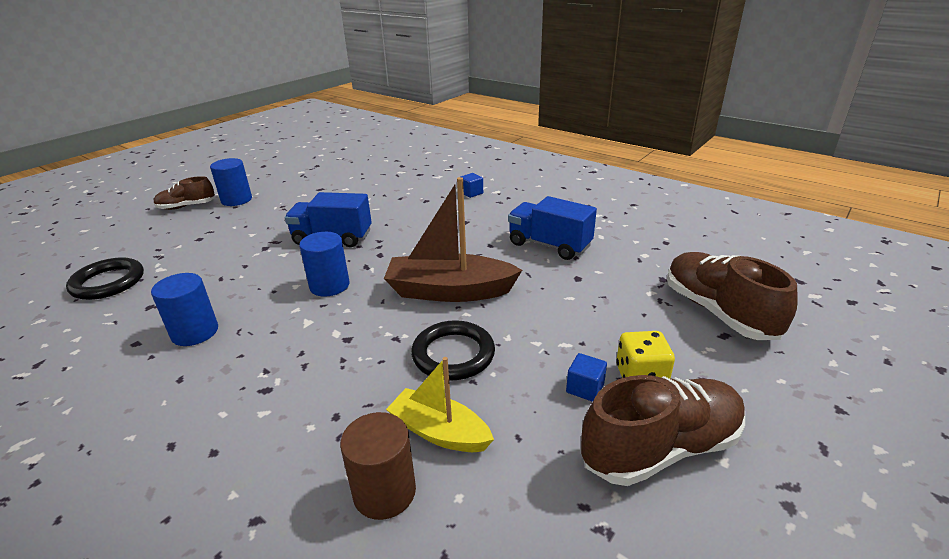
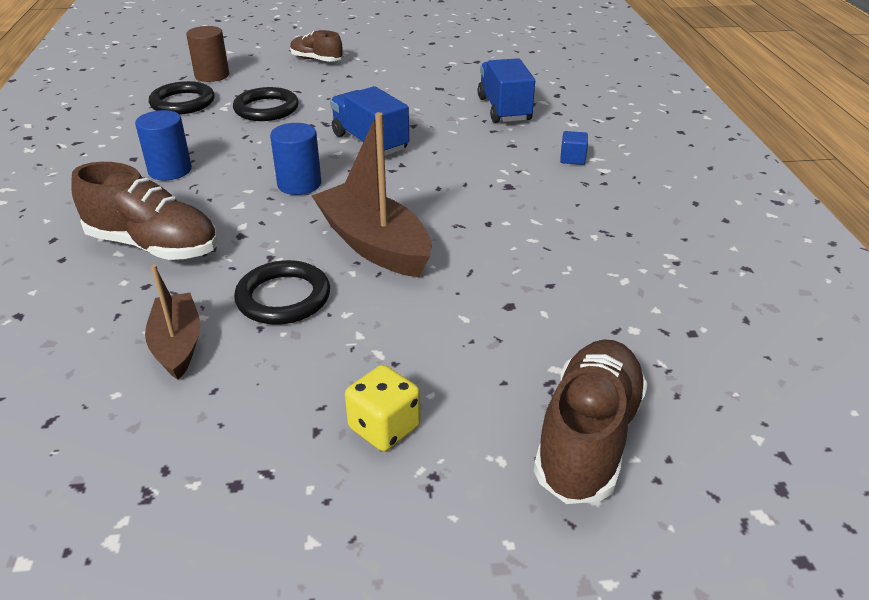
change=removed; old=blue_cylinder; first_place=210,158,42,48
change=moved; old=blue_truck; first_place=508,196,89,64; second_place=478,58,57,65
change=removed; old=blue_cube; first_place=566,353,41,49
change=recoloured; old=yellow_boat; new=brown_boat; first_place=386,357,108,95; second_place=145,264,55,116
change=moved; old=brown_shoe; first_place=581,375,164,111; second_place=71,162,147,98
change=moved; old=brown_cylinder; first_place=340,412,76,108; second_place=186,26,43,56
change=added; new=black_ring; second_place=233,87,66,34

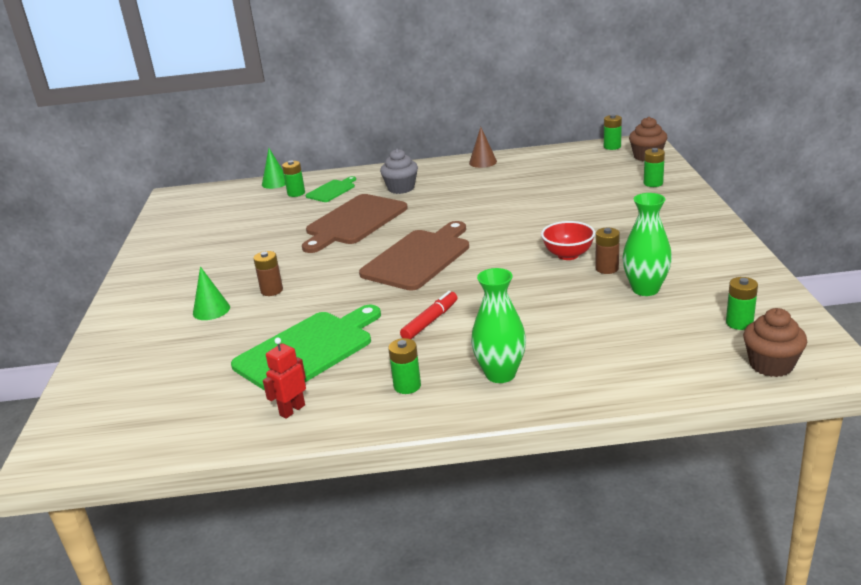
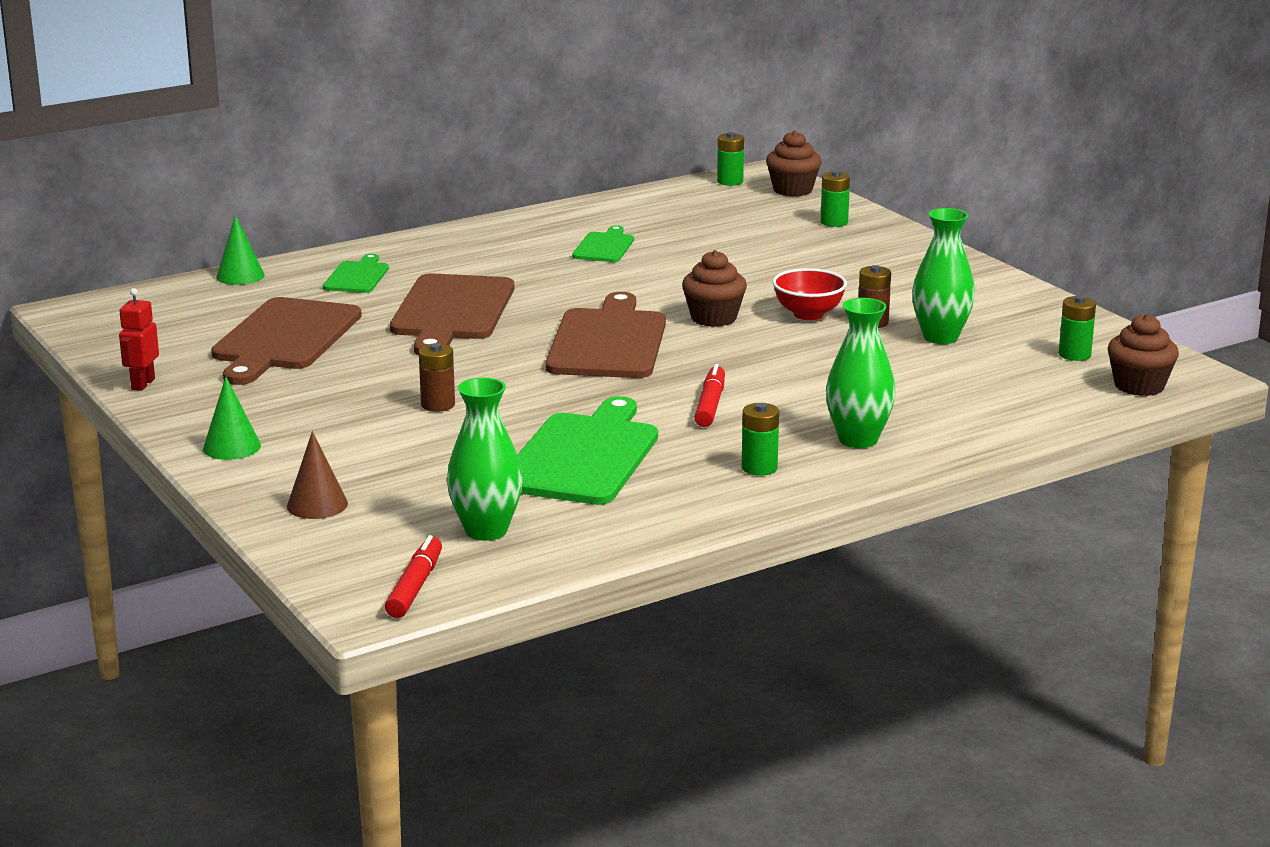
change=moved; old=brown_cone; first_place=469,127,28,41; second_place=287,431,61,88
change=removed; old=grey_cupcake; first_place=380,149,38,45
change=removed; old=green_battery; first_place=282,161,23,36
change=moved; old=green_cone; first_place=193,266,37,54; second_place=203,377,58,83
change=moved; old=red_robot; first_place=263,338,43,81; second_place=119,288,40,103
change=added; new=green_cutting_board; second_place=572,225,62,37
change=added; new=brown_cupcake; second_place=682,250,65,77
change=added; new=brown_cutting_board; second_place=211,297,151,88
change=added; new=green_vase; second_place=447,378,76,163
change=added; new=red_marker; second_place=385,535,57,83

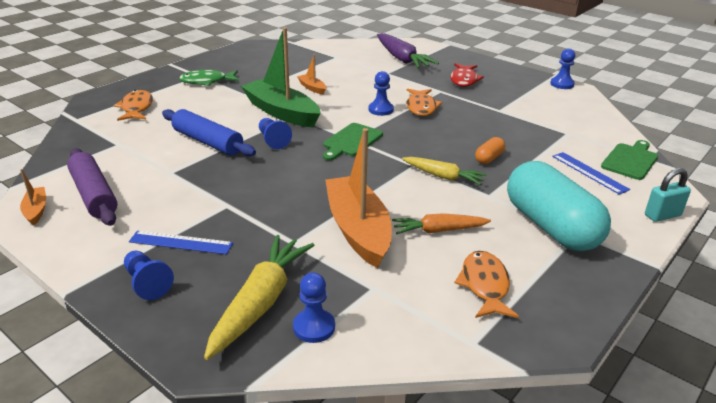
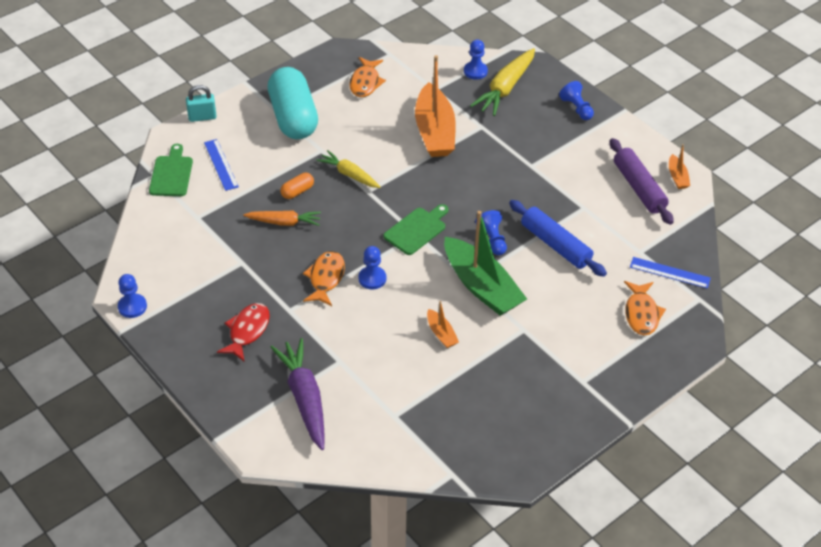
change=removed; old=green_fish; first_place=179,70,60,16
change=turned; old=green_cutting_board; first_place=601,140,57,40; second_place=149,144,44,52; degrees=135
change=moved; old=orange_carrot; first_place=392,213,99,21; second_place=243,211,78,15
change=moved; old=blue_ruler; first_place=129,230,104,25; second_place=630,257,81,32

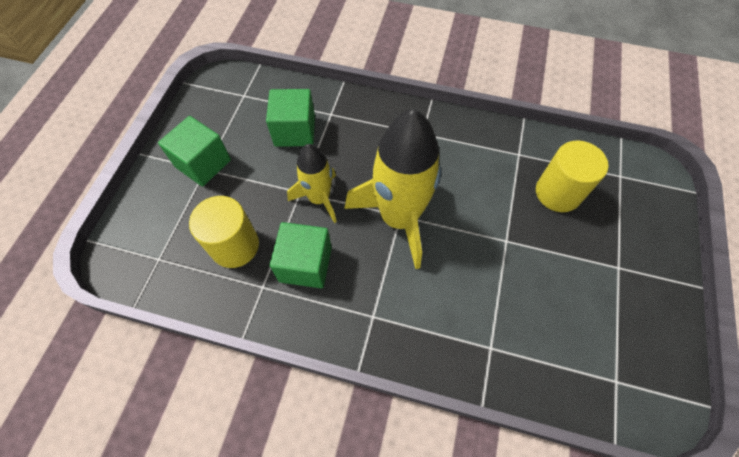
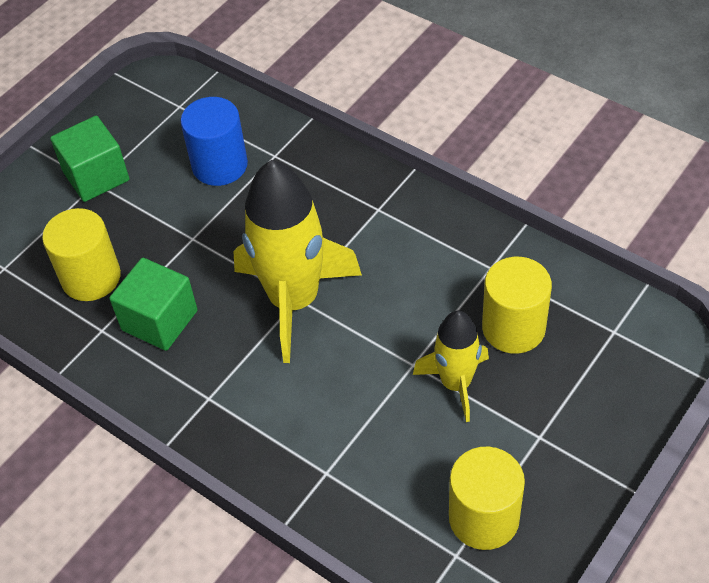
change=replaced; old=green_cube; new=blue_cylinder; first_place=266,89,49,58; second_place=181,97,67,89
change=moved; old=yellow_rocket; first_place=287,144,50,79; second_place=413,310,76,112
change=added; new=yellow_cylinder; second_place=449,447,76,103

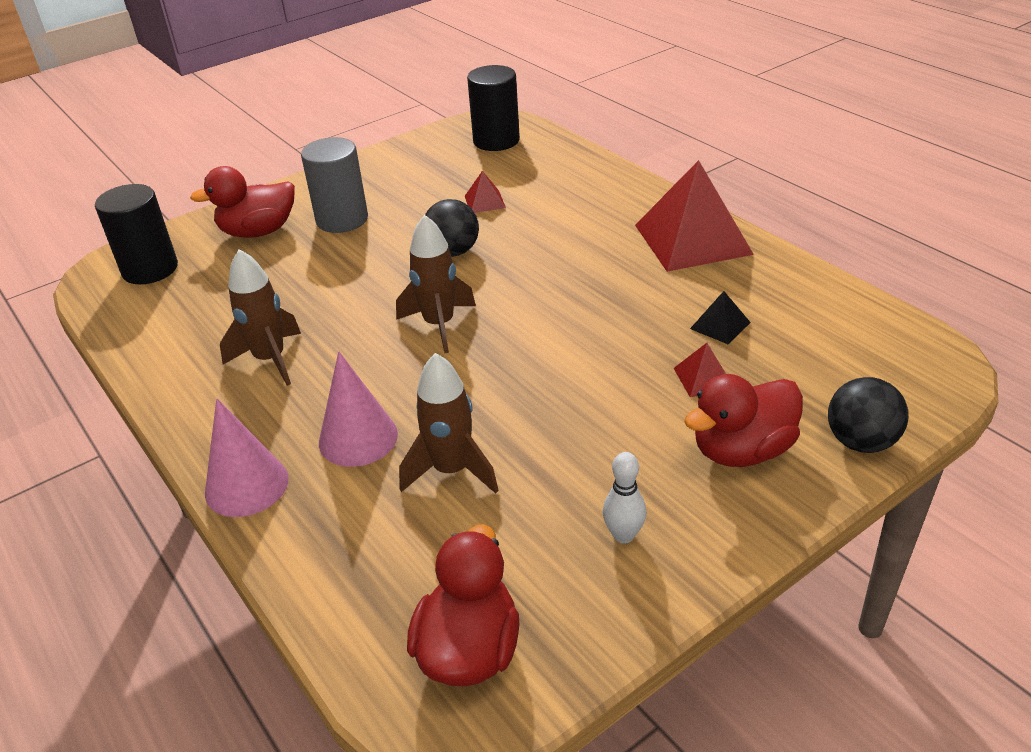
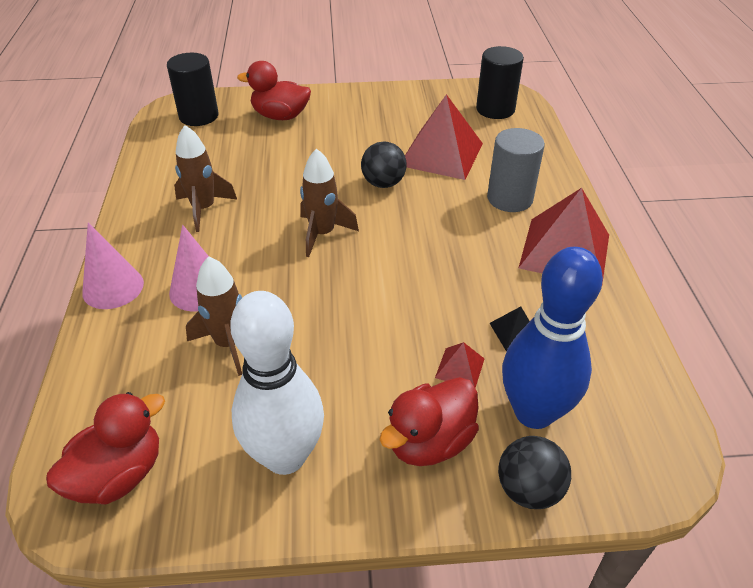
change=moved; old=grey_cylinder; first_place=301,137,67,96; second_place=487,128,58,84
change=resized; old=red_pyramid; first_place=465,171,41,42; second_place=405,94,78,86; factor=2.32
change=turned; old=red_duck; first_place=684,374,119,93; second_place=379,377,100,89; degrees=-45
change=resized; old=white_bowling_pin; first_place=603,452,43,92; second_place=230,291,94,184; factor=2.41
change=added; new=blue_bowling_pin; second_place=502,247,101,182

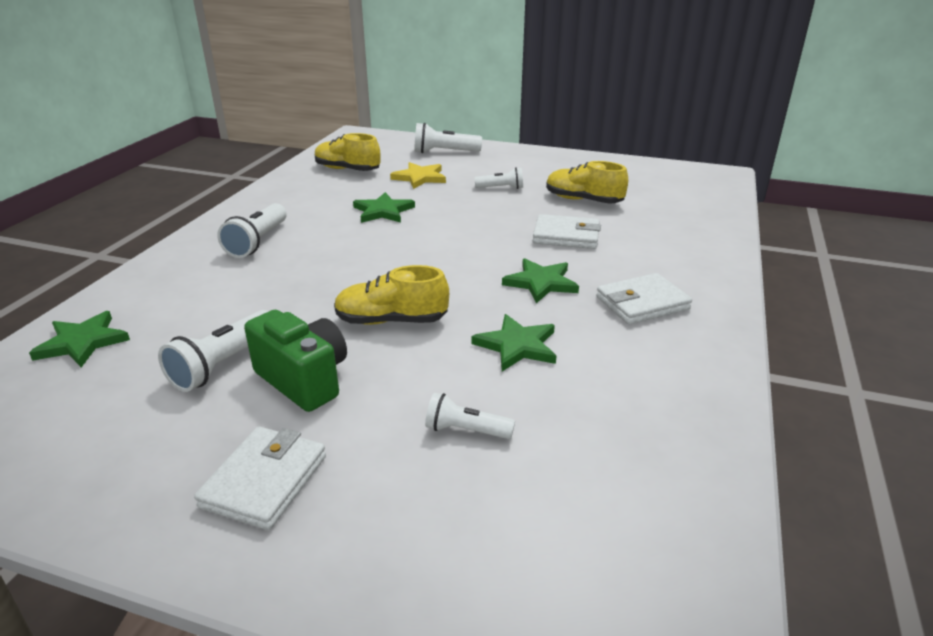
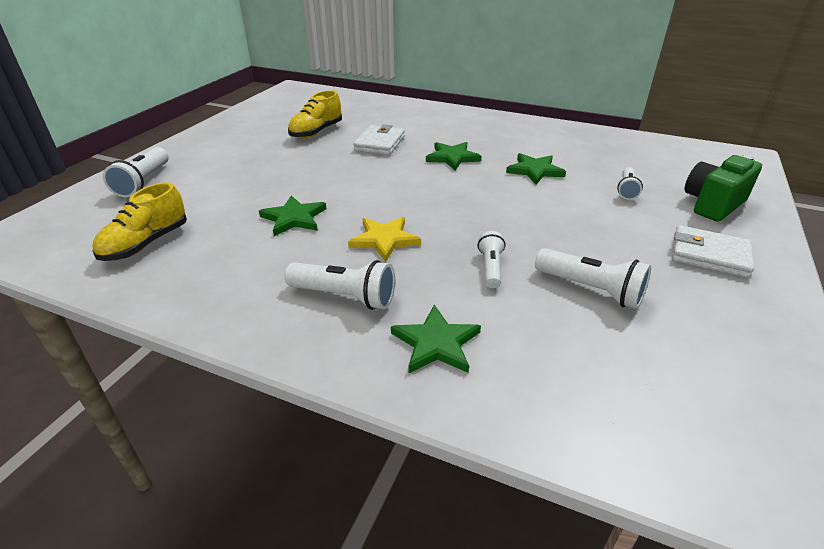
change=moved; old=yellow_star; first_place=390,162,56,27; second_place=348,217,73,45
change=moved; old=white_flashlight; first_place=474,167,49,22; second_place=478,231,28,57
change=removed; old=yellow_shoe; first_place=334,265,115,60
change=removed; old=white_wallet; first_place=596,273,96,52
change=moved; old=green_camera; first_place=244,310,103,102; second_place=684,155,78,67
change=moved; old=green_star; first_place=29,311,101,56; second_place=391,305,90,69

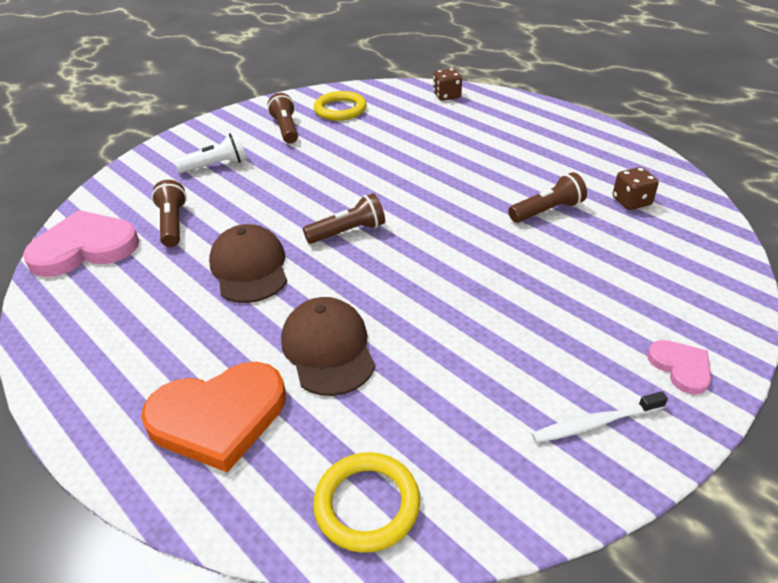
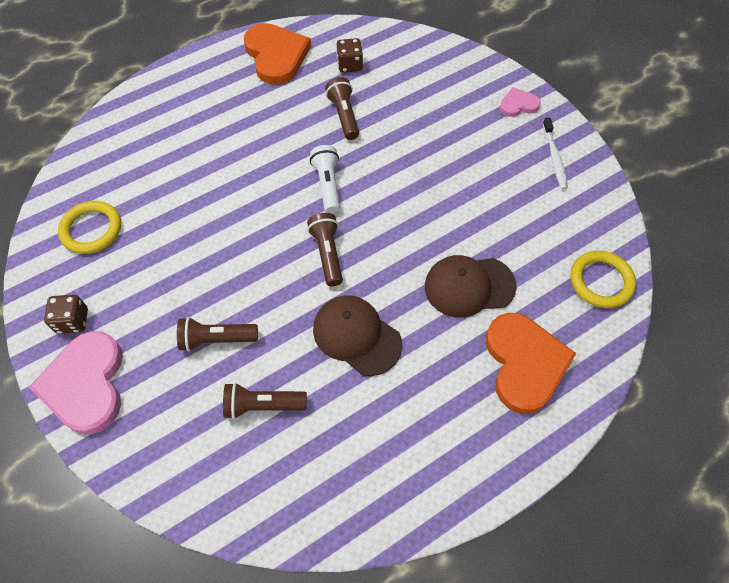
change=moved; old=brown_dice; first_place=433,68,29,33; second_place=44,295,44,39
change=moved; old=brown_flashlight; first_place=268,93,30,51; second_place=177,317,81,34
change=moved; old=white_flashlight; first_place=174,132,73,41; second_place=310,145,30,69
change=moved; old=pink_heart; first_place=23,210,116,67; second_place=29,331,94,103
change=turned; old=brown_cap; first_place=209,224,78,79; second_place=313,295,89,81; degrees=45
change=added; new=orange_heart; second_place=244,23,67,62

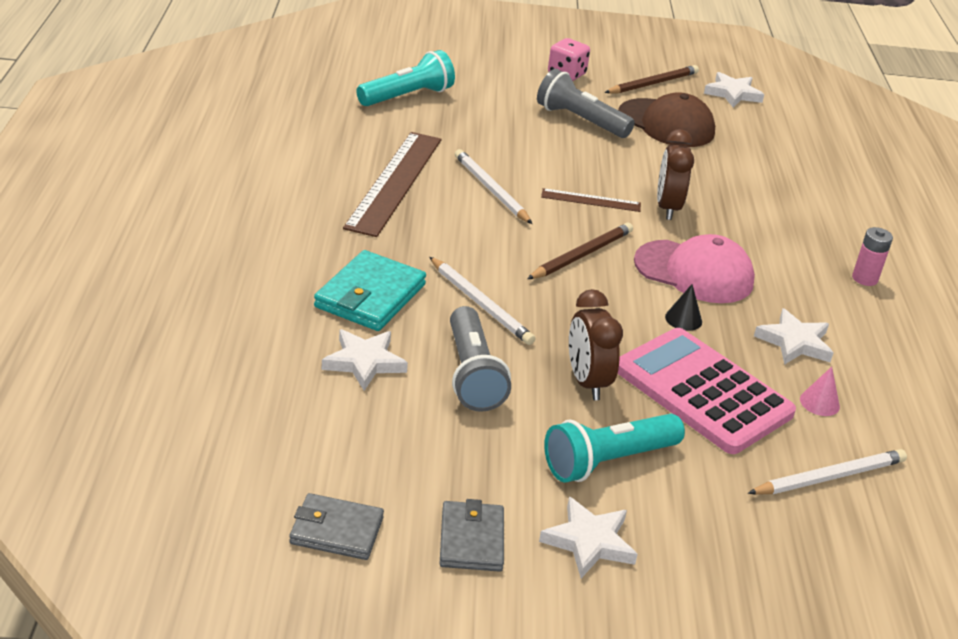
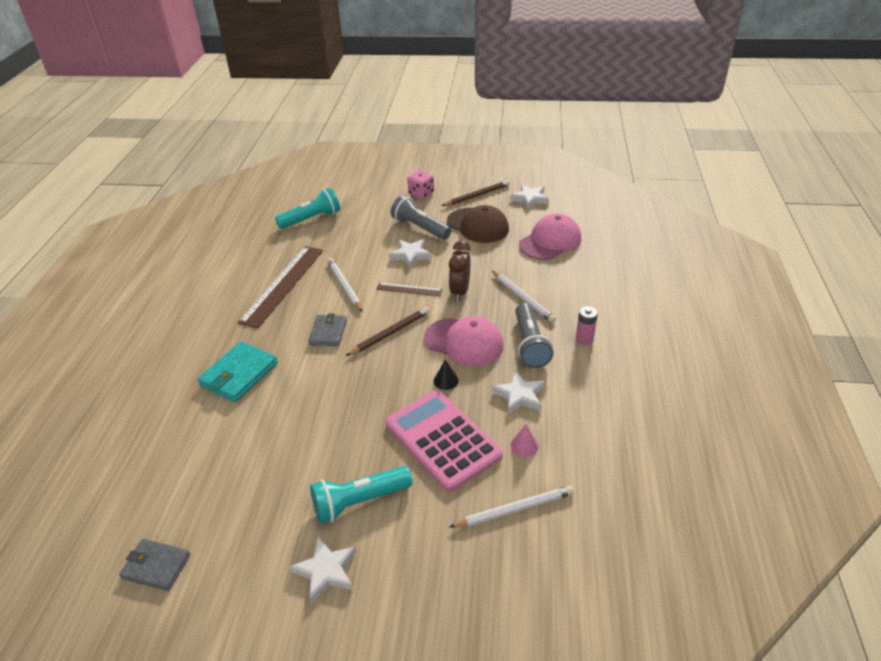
change=moved; old=white_pencil; first_place=430,257,105,88; second_place=492,271,64,52
change=removed; old=brown_clock; first_place=569,289,54,111
change=moved; old=grey_flashlight; first_place=450,306,61,106; second_place=515,303,39,65
change=moved; old=white_star; first_place=322,329,86,62; second_place=389,239,43,29
change=moved; old=grey_wallet; first_place=439,499,65,73; second_place=308,313,39,33
change=added; new=pink_cap; second_place=519,214,62,46

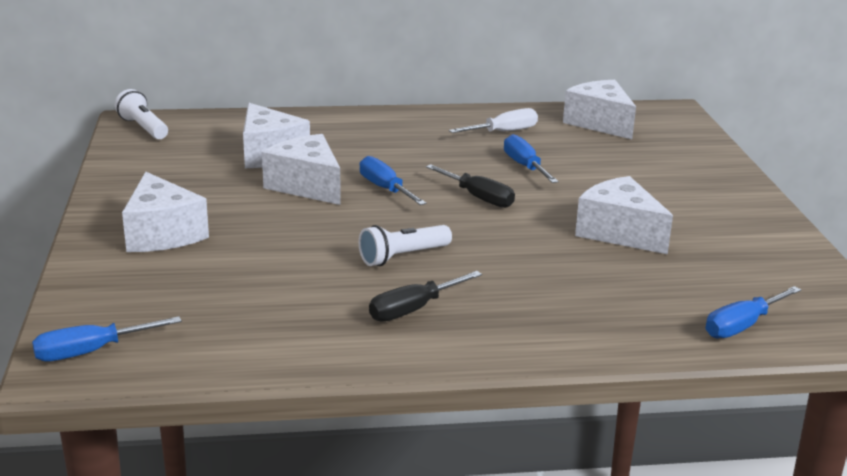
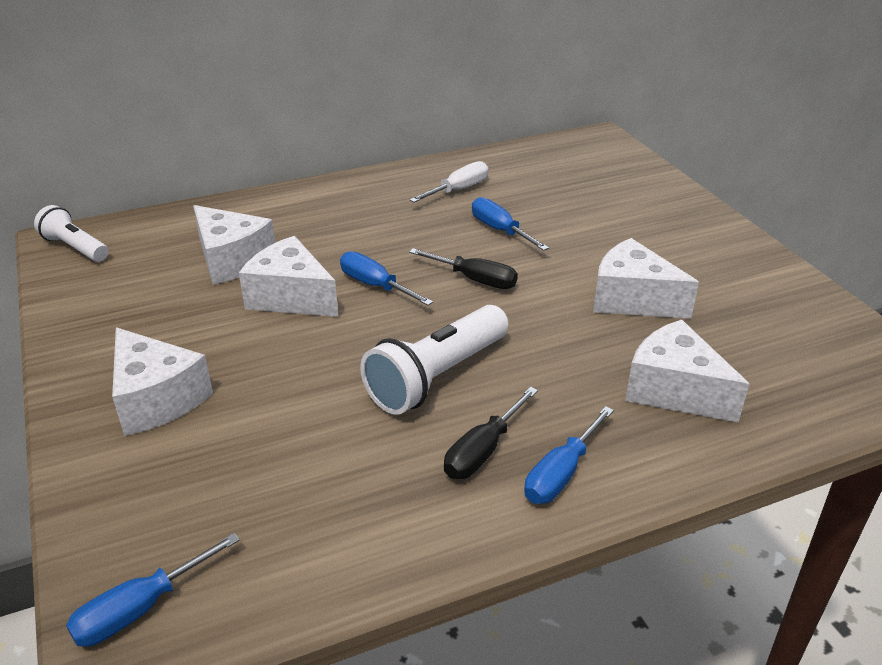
change=moved; old=white_cheese; first_place=563,80,73,59; second_place=625,320,124,103
change=resized; old=white_flashlight; first_place=359,225,93,41; second_place=360,305,149,110; factor=1.62
change=moved; old=blue_screwdriver; first_place=705,286,96,52; second_place=524,406,90,98

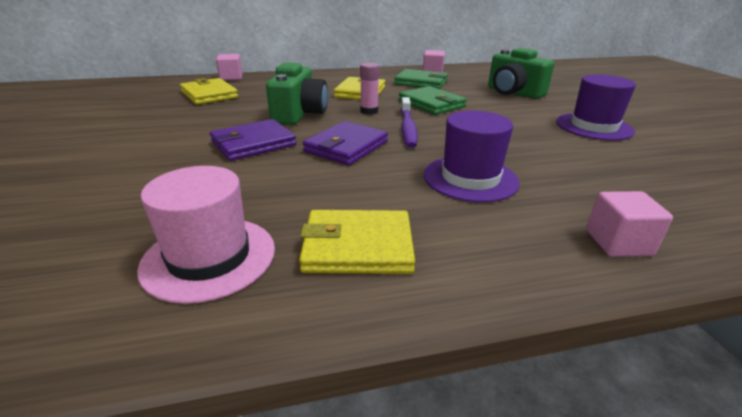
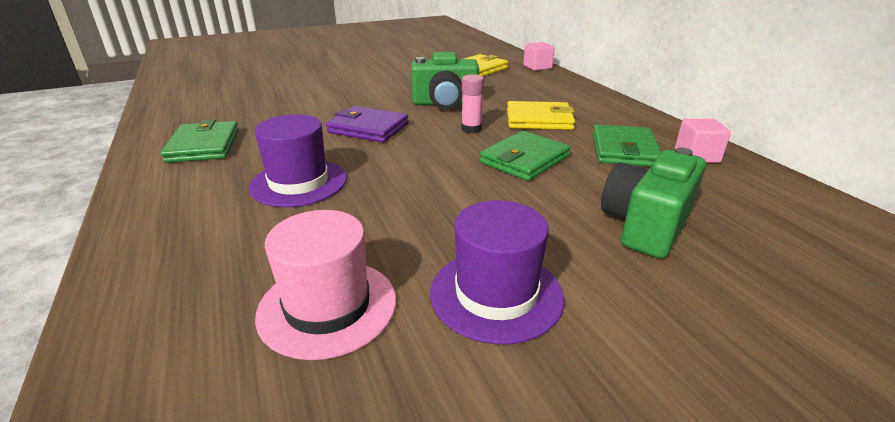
change=removed; old=purple_toothbrush; first_place=401,97,17,51
change=removed; old=purple_wallet; first_place=210,119,86,42
change=moved; old=pink_hat; first_place=137,166,138,138; second_place=255,210,141,150
change=removed; old=pink_cube; first_place=586,191,87,66
change=recoloured; old=yellow_wallet; new=green_wallet; first_place=299,210,116,64; second_place=161,120,78,43

